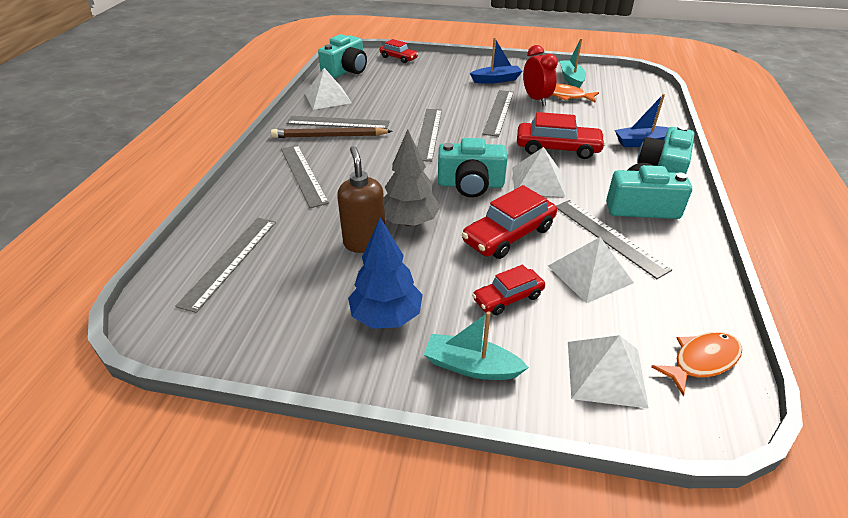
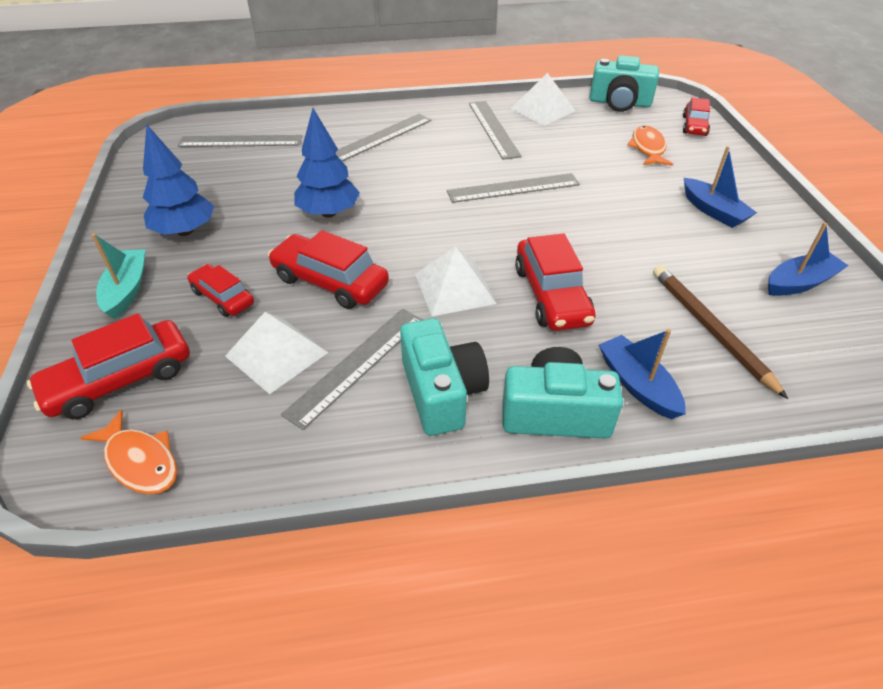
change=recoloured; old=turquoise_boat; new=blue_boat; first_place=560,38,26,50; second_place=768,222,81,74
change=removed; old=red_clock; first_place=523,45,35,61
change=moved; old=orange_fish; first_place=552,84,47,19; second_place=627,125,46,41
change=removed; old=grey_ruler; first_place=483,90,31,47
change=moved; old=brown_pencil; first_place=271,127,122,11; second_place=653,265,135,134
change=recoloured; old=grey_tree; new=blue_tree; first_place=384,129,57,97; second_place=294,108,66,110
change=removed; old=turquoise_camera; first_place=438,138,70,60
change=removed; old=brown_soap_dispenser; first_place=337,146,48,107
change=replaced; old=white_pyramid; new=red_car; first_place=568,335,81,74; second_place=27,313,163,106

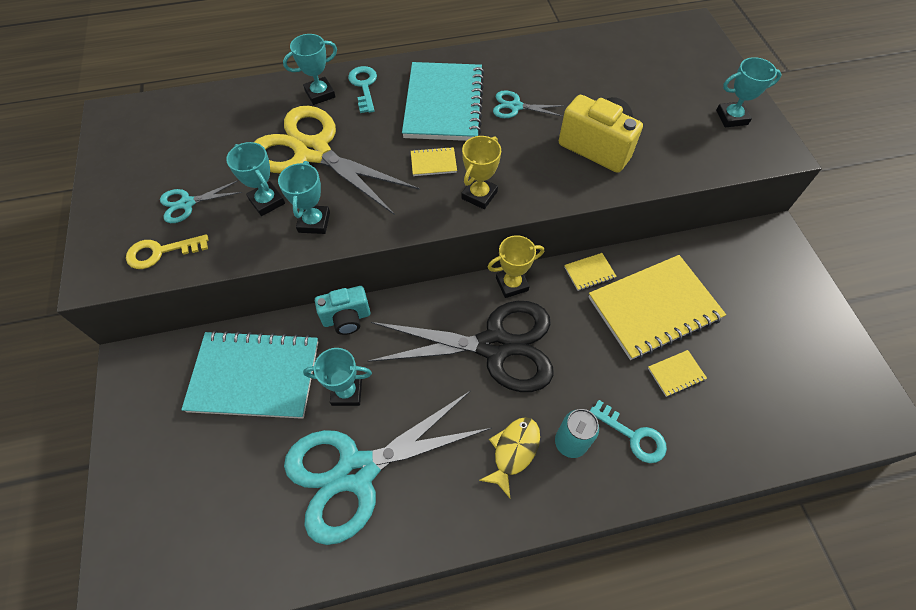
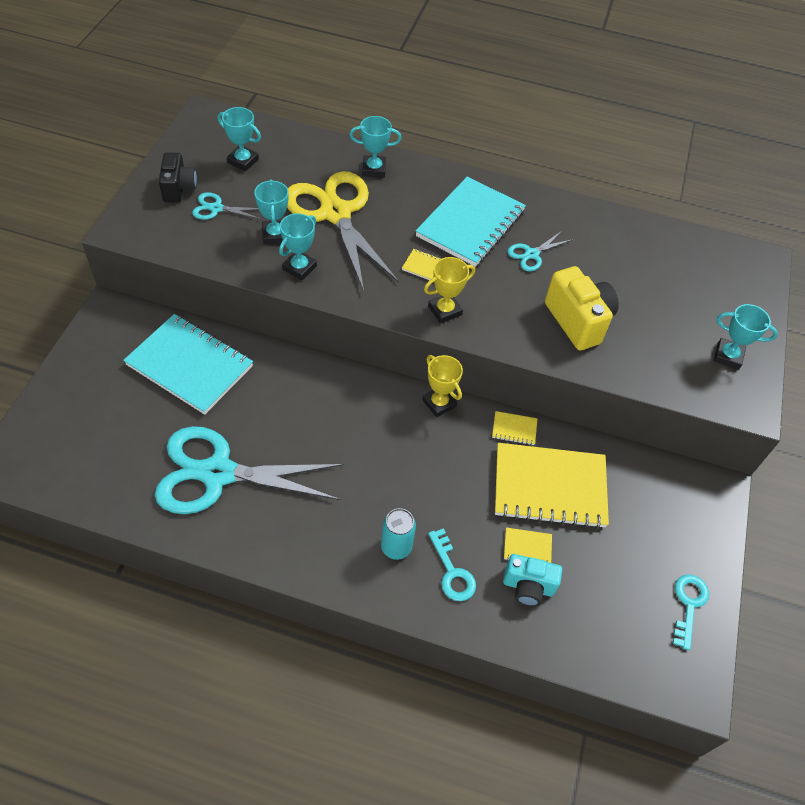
change=moved; old=turquoise_key; first_place=348,66,29,47; second_place=673,574,36,76
change=turned; old=turquoise_scissors; first_place=493,90,72,28; second_place=507,231,66,41; degrees=-75
change=removed; old=yellow_key; first_place=126,234,83,35
change=turned; old=yellow_trophy; first_place=487,235,57,63; second_place=422,355,41,62; degrees=45
change=moved; old=turquoise_camera; first_place=315,286,55,49; second_place=503,554,59,52
change=removed; old=black_scissors; first_place=367,301,187,91
change=moved; old=turquoise_trophy; first_place=303,348,69,58; second_place=218,107,43,64
change=removed; old=yellow_fish; first_place=479,417,61,82
change=added; new=black_camera; second_place=159,153,38,49

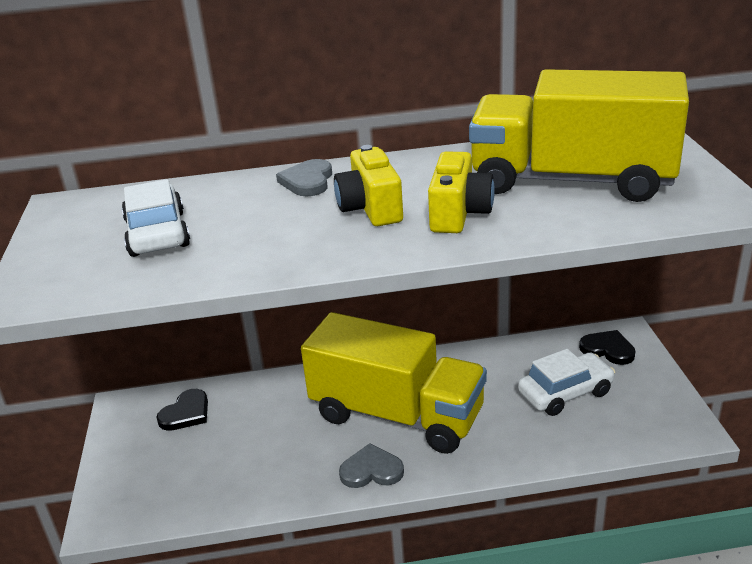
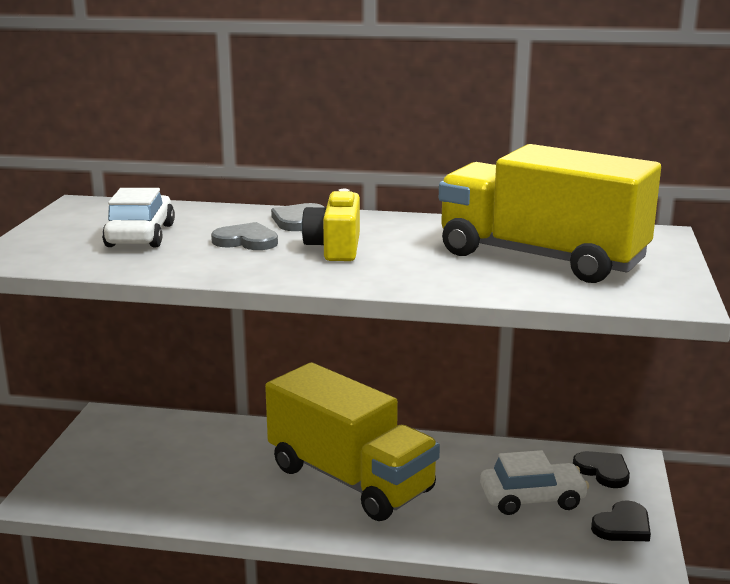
change=removed; old=yellow_camera; first_place=428,151,67,82
change=moved; old=black_heart; first_place=156,389,52,42; second_place=591,501,60,40
change=moved; old=grey_heart; first_place=339,443,65,45; second_place=211,222,67,28

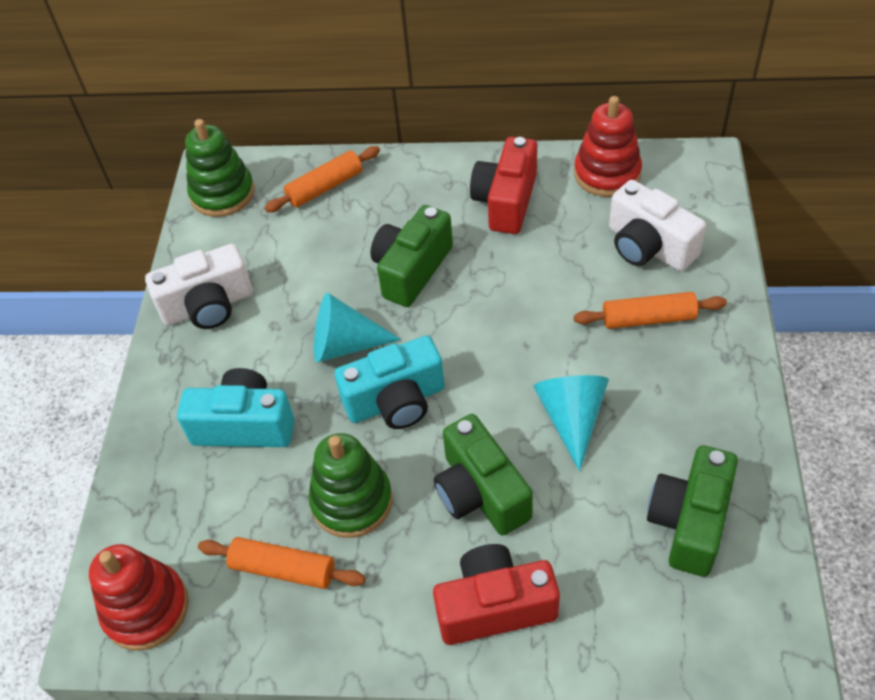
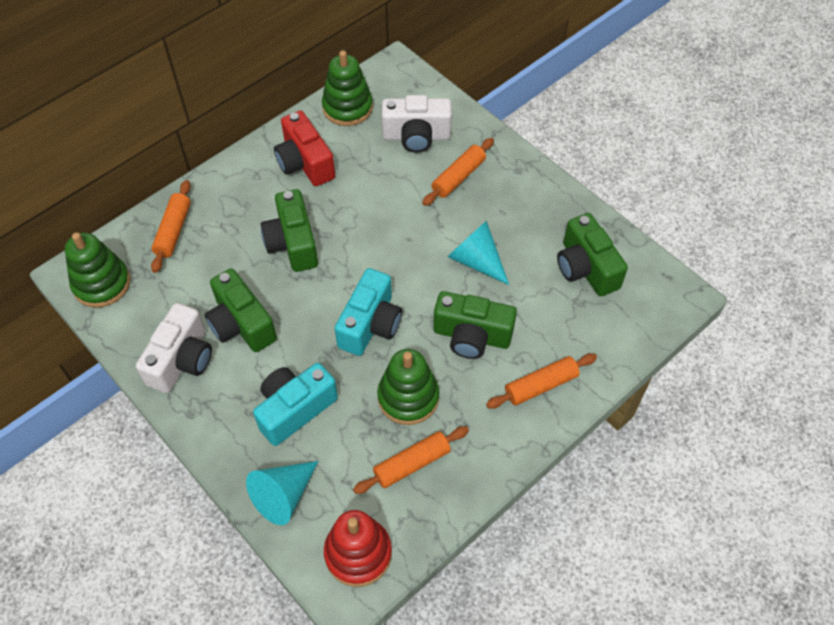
change=recoloured; old=red_stacking_toy; new=green_stacking_toy; first_place=574,96,68,101; second_place=322,50,51,76
change=moved; old=turquoise_cone; first_place=314,293,87,70; second_place=246,461,73,64
change=replaced; old=red_camera; new=orange_rolling_pin; first_place=433,544,127,101; second_place=486,354,111,55
change=added; new=green_camera; second_place=205,268,72,84

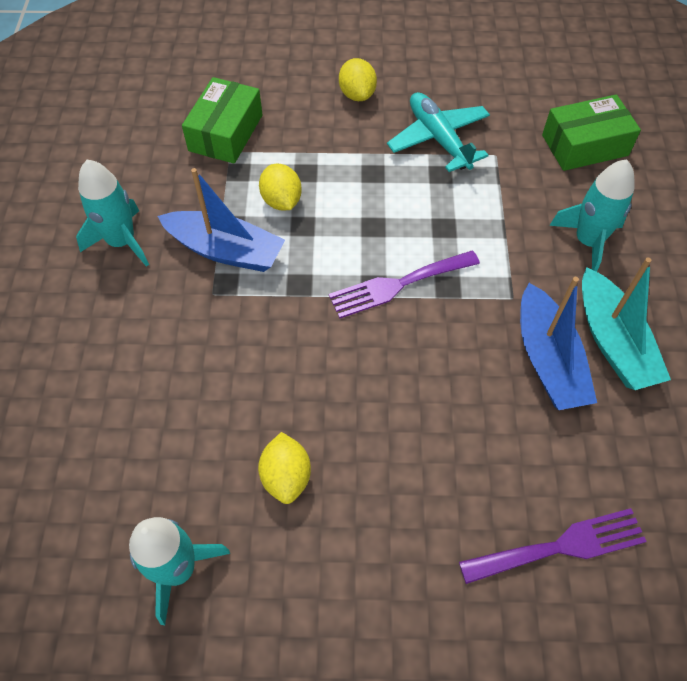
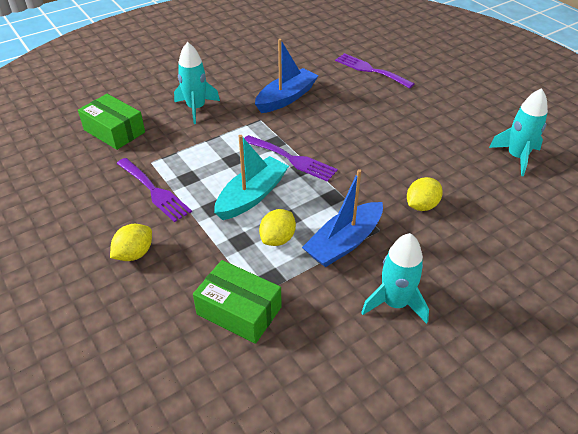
change=turned; old=green_box; first_place=182,77,80,87; second_place=193,260,89,84; degrees=45
change=replaced; old=turquoise_plane; new=purple_fork; first_place=387,92,103,80; second_place=117,158,75,64
change=turned; old=blue_boat; first_place=158,168,127,104; second_place=302,169,81,98; degrees=-120
change=moved; old=turquoise_boat; first_place=582,258,89,132; second_place=214,135,75,85
change=moved; old=yellow_lemon; first_place=258,432,53,72; second_place=407,177,36,34

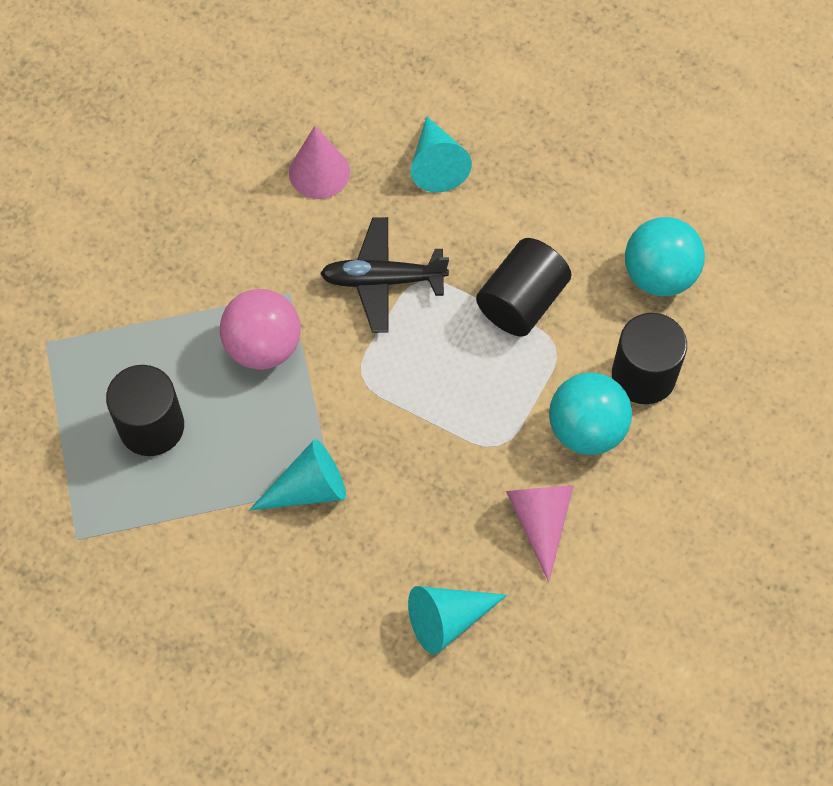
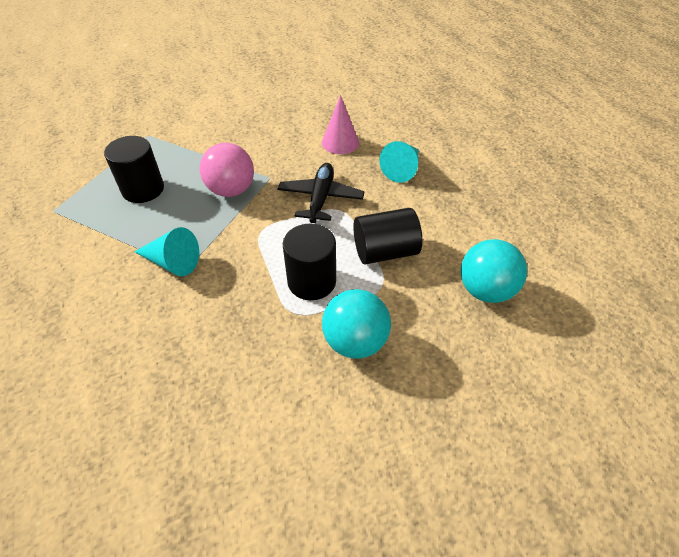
change=turned; old=black_plane; first_place=320,217,129,116; second_place=278,163,87,60; degrees=60
change=moved; old=black_cylinder; first_place=612,313,75,91; second_place=283,224,53,76
change=removed; old=pink_cone; first_place=506,485,68,97
change=removed; old=turquoise_cone; first_place=408,586,99,68

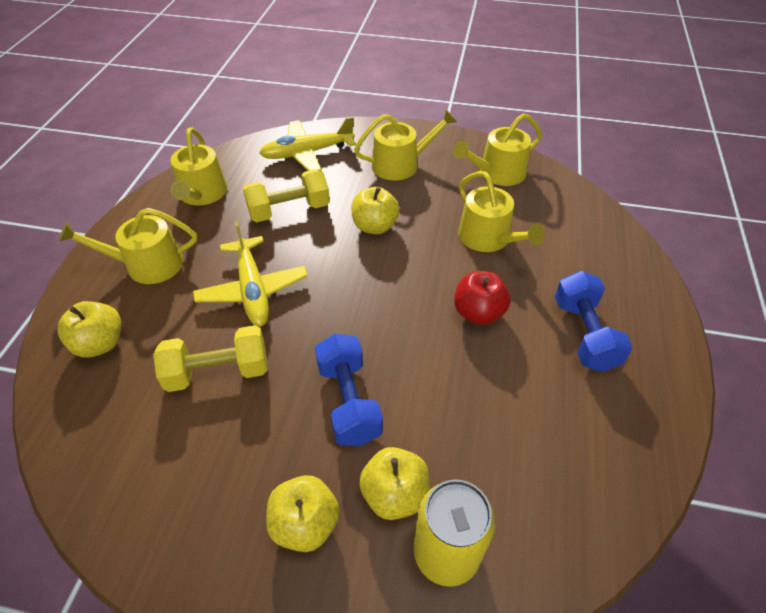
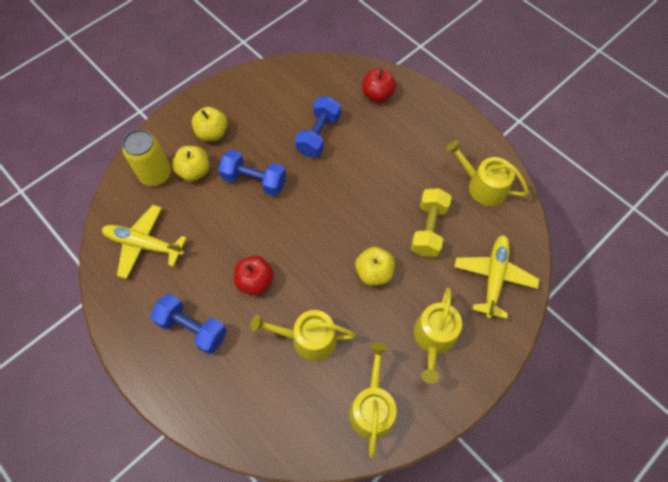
change=removed; old=yellow_watering_can; first_place=59,208,138,76
change=moved; old=yellow_plane; first_place=193,221,115,106; second_place=102,205,85,74
change=recoloured; old=yellow_apple; new=red_apple; first_place=58,301,63,57; second_place=362,68,34,34
change=recoloured; old=yellow_dumbbell; new=blue_dumbbell; first_place=153,325,114,67; second_place=295,96,46,61

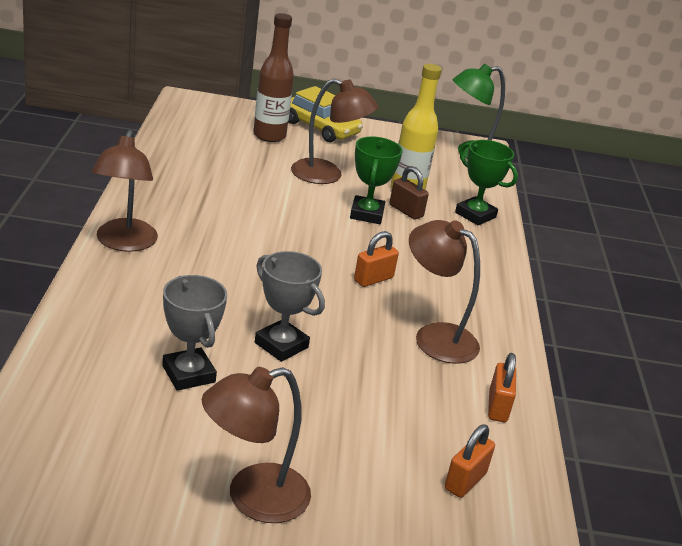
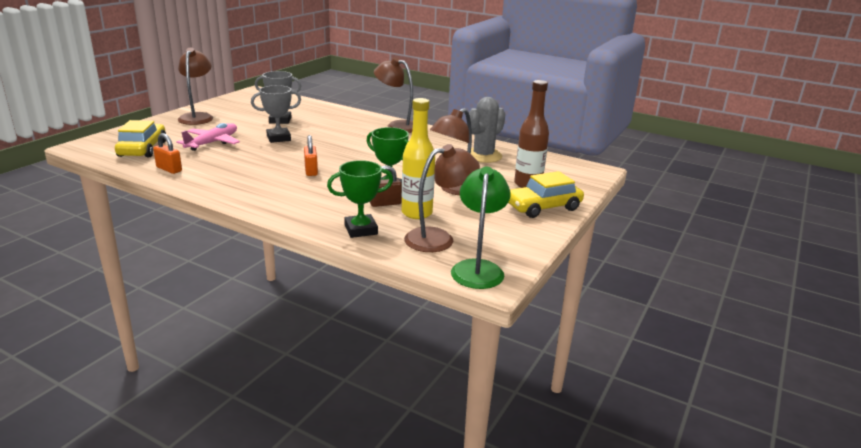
change=moved; old=brown_lamp; first_place=409,220,71,144; second_place=404,144,76,108
change=replaced; old=orange_padlock; new=yellow_car; first_place=445,424,50,74; second_place=115,120,51,38
change=added; new=grey_cactus; second_place=469,97,37,66
change=added; new=pink_plane; second_place=176,123,64,28

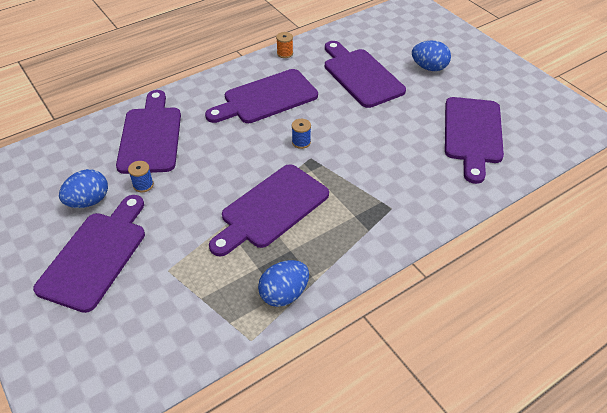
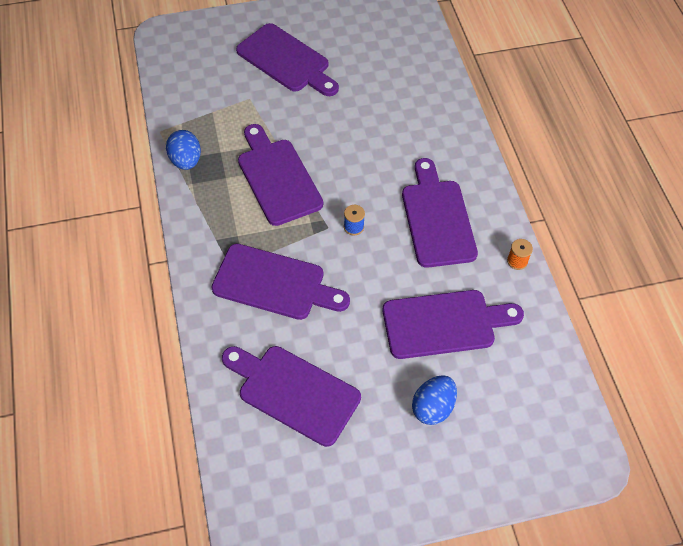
change=moved; old=purple_cutting_board; first_place=116,90,65,84; second_place=211,244,139,76
change=removed; old=blue_spool; first_place=128,161,26,31
change=removed; old=blue_egg; first_place=59,169,49,39

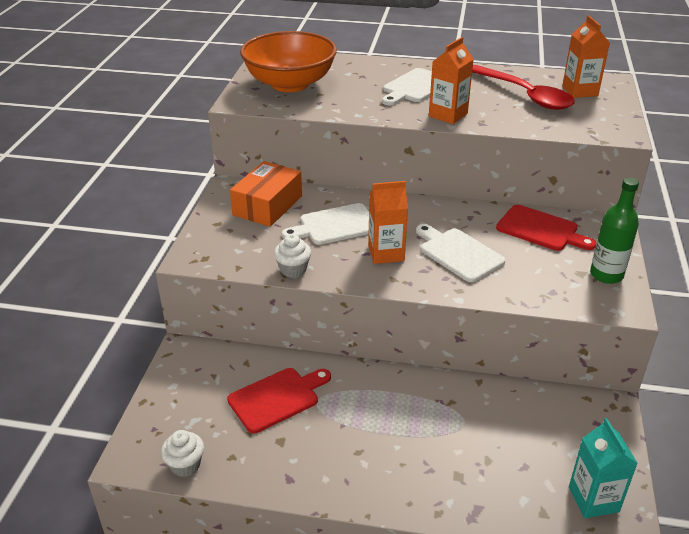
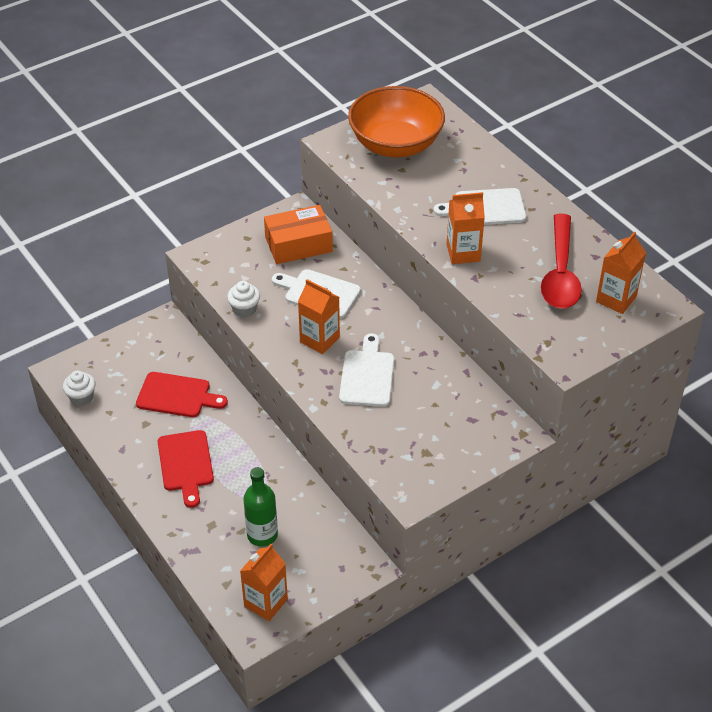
change=moved; old=green_bottle; first_place=590,178,49,106; second_place=243,467,35,80
change=moved; old=red_cutting_board; first_place=496,205,100,46; second_place=158,430,56,78
change=recoloured; old=turquoise_carton; new=orange_carton; first_place=569,418,69,100; second_place=240,544,48,77

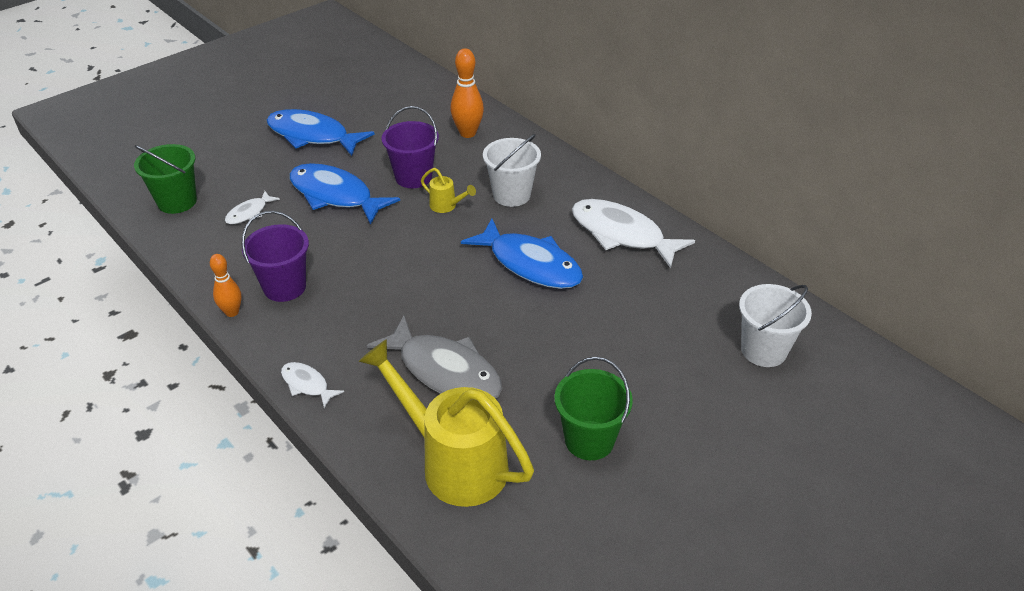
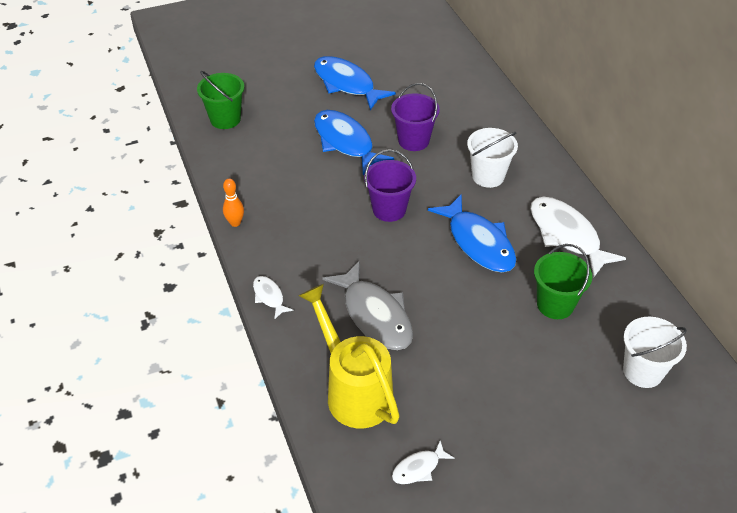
change=removed; old=orange_bowling_pin; first_place=450,48,34,90
change=removed; old=yellow_watering_can; first_place=421,168,55,45
change=moved; old=white_fish; first_place=225,191,55,34; second_place=392,441,63,43
change=moved; old=purple_bucket; first_place=241,211,68,91; second_place=364,149,52,73
change=moved; old=green_bucket; first_place=554,357,79,103; second_place=534,244,58,75

